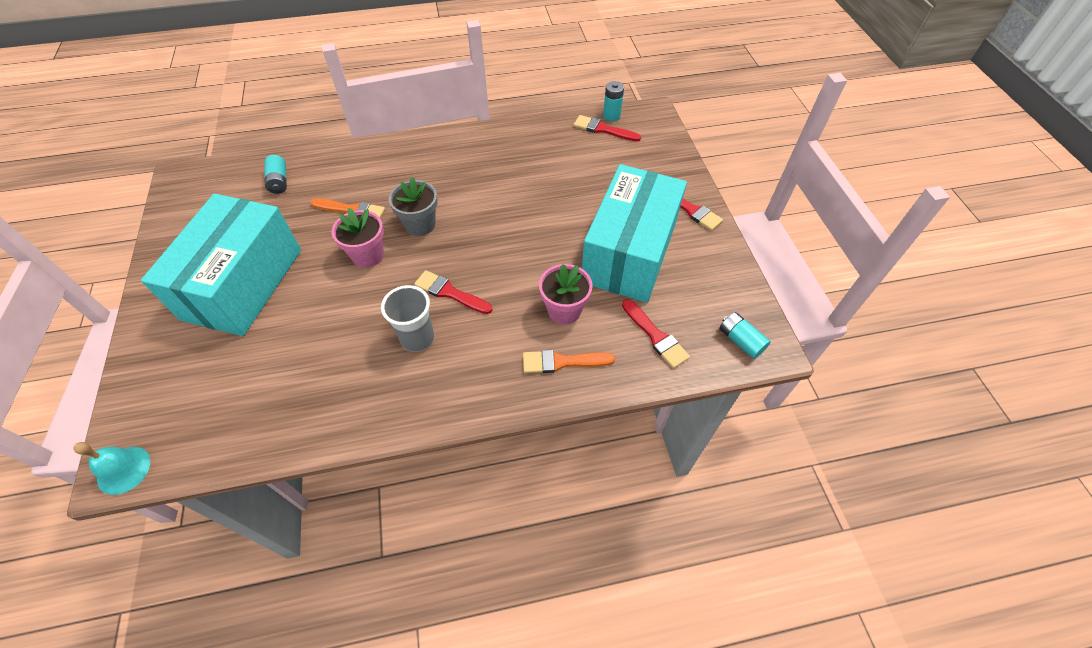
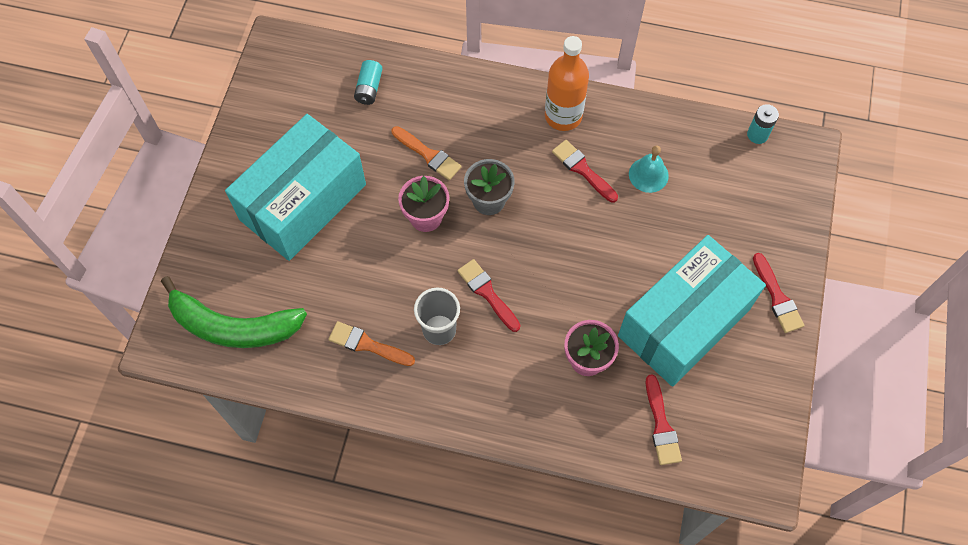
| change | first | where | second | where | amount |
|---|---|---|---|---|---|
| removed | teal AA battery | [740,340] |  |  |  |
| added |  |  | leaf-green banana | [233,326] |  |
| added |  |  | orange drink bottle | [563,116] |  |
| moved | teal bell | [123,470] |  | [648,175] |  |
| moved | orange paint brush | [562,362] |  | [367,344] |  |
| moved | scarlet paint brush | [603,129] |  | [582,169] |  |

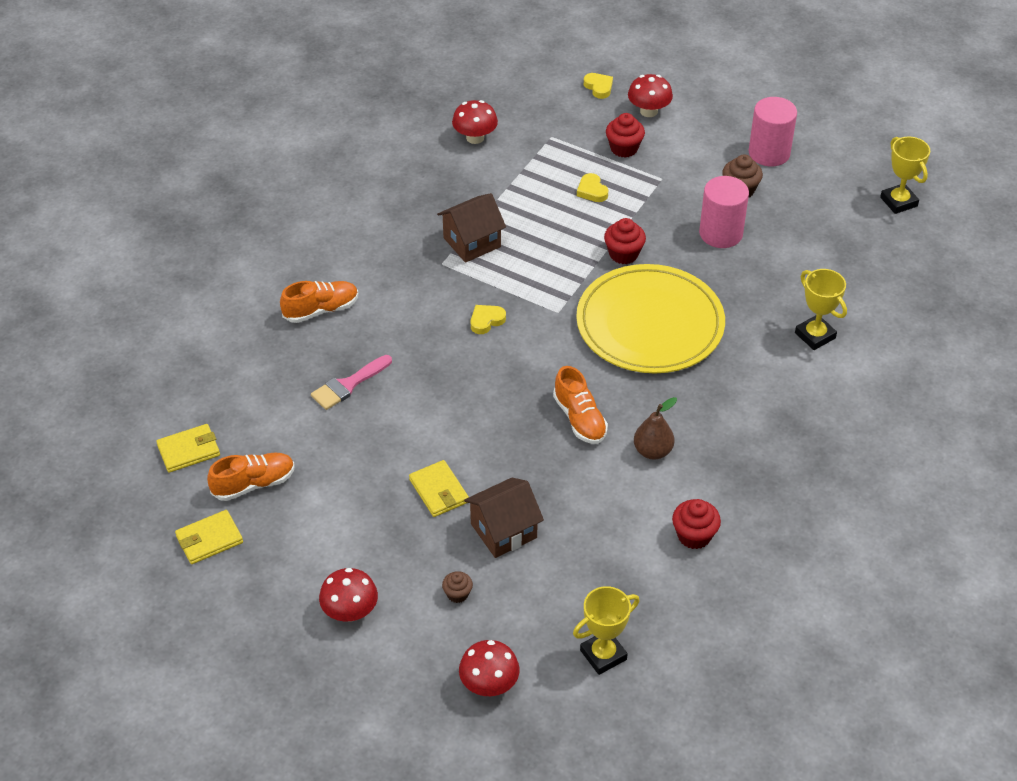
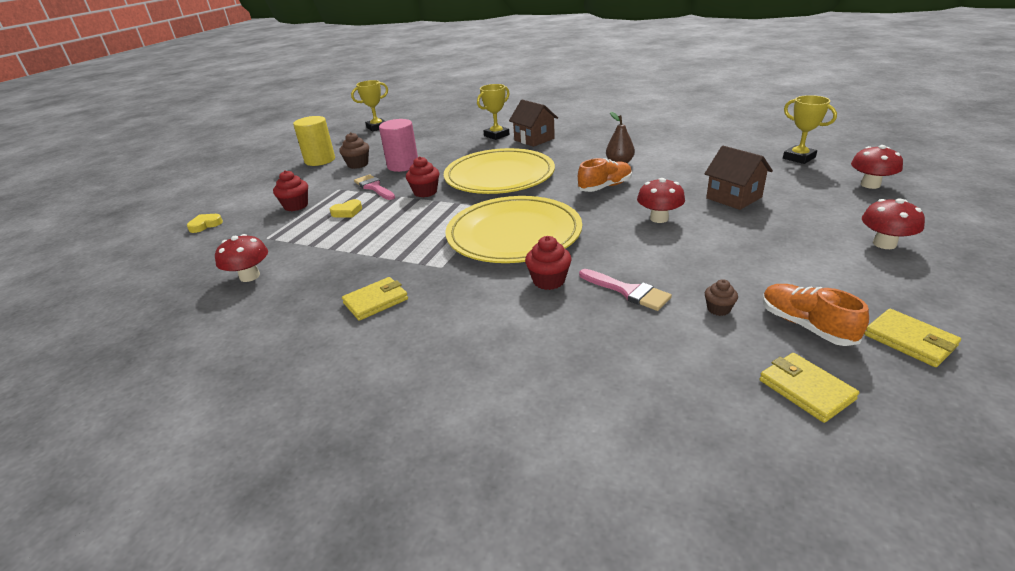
| change | first | where | second | where | amount |
|---|---|---|---|---|---|
| removed | orange shoe | [321,310] |  |  |  |
| added |  |  | rosy paint brush | [374,187] |  |
| moved | golden wallet | [439,491] |  | [376,301] |  |
| moved | dark brown toy house | [472,242] |  | [534,139] |  |
| moved | dark brown cupcake | [457,594] |  | [718,309] |  |
| moved | scarlet mushroom | [648,111] |  | [659,218] |  |
| moved | scarlet cupcake | [694,535] |  | [549,281] |  |
| replaced | golden heart | [486,321] | golden flat dish | [514,234] |  |
| recoloured | rosy cylinder shape | [769,153] | golden cylinder shape | [320,160] |  |

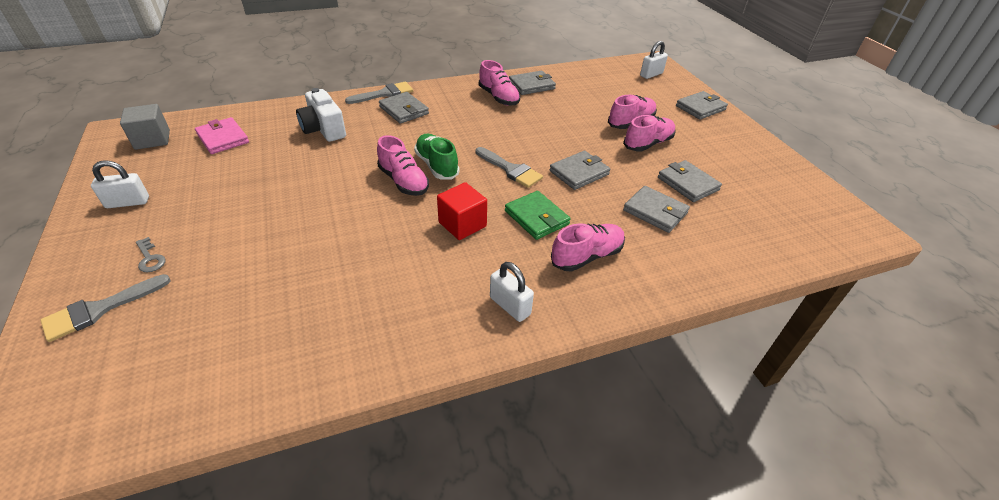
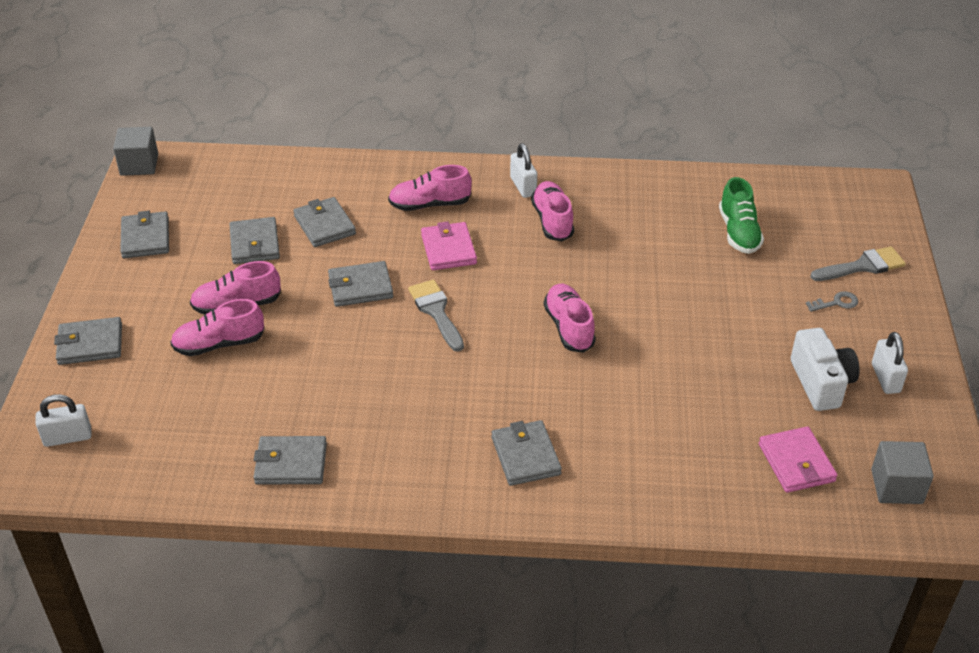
| change | first | where | second | where | amount |
|---|---|---|---|---|---|
| removed | gray paint brush | [384,94] |  |  |  |
| removed | scarlet cube | [462,224] |  |  |  |
| added |  |  | gray cube | [139,165] |  |
| added |  |  | gray wallet | [145,238] |  |
| moved | pure white camera | [324,130] |  | [821,383] |  |
| moved | leaf-green shoe | [437,165] |  | [739,232] |  |
| moved | rosy shoe | [499,97] |  | [552,221] |  |
| recoloured | leaf-green wallet | [536,217] | rosy wallet | [448,249] |  |
| turned | pure white padlock | [128,202] |  | [885,378] | 75 degrees clockwise |
| turned | gray latchkey | [150,258] |  | [836,303] | 90 degrees clockwise |

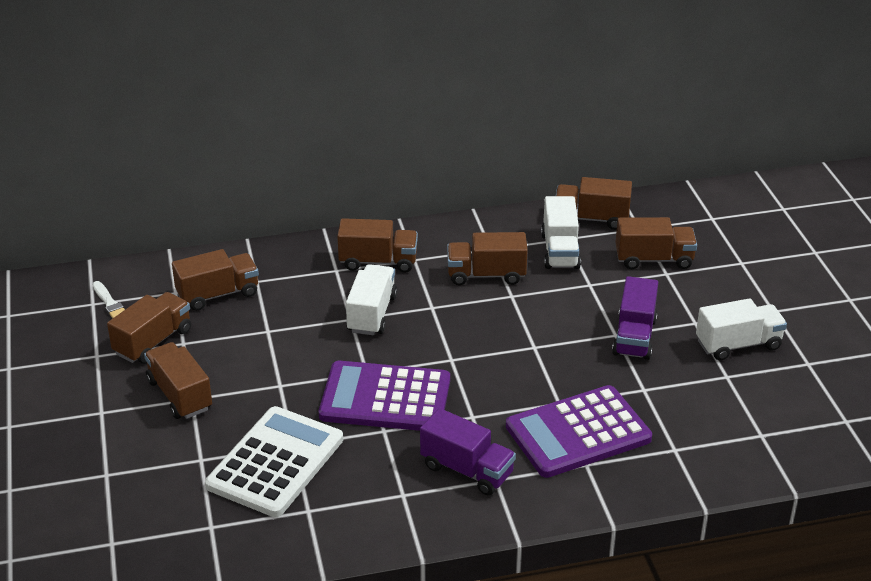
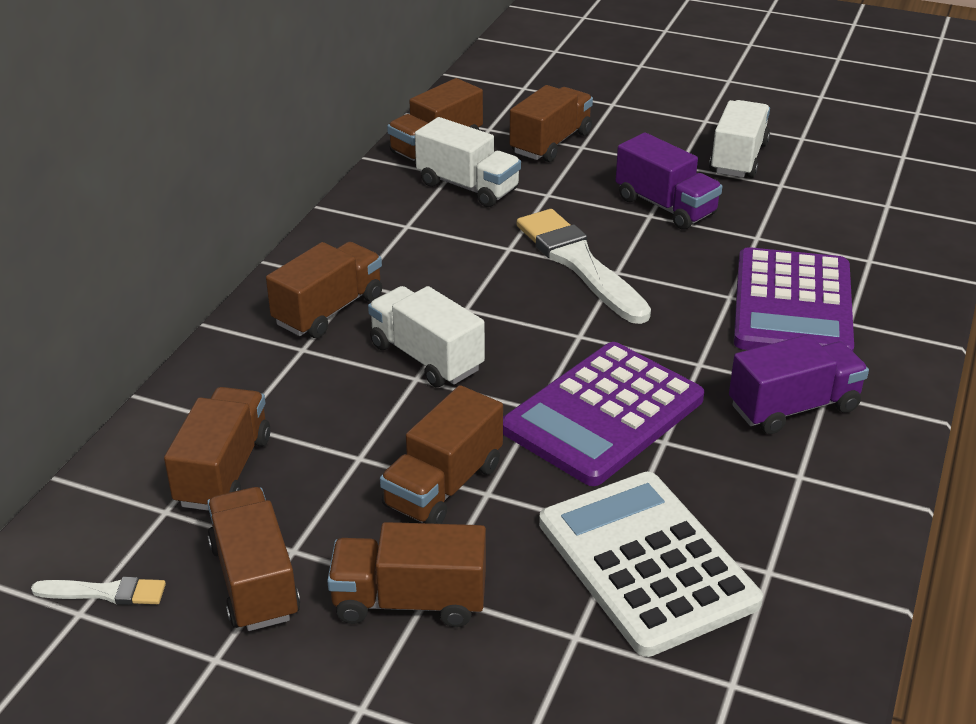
| change | first | where | second | where | amount |
|---|---|---|---|---|---|
| added |  |  | pure white paint brush | [579,263] |  |
| moved | dark brown truck | [486,275] |  | [443,486] |  |

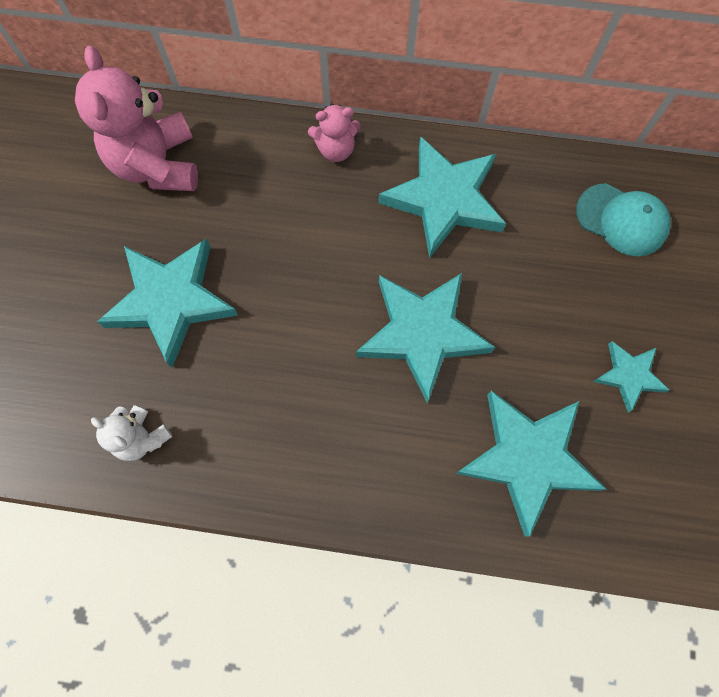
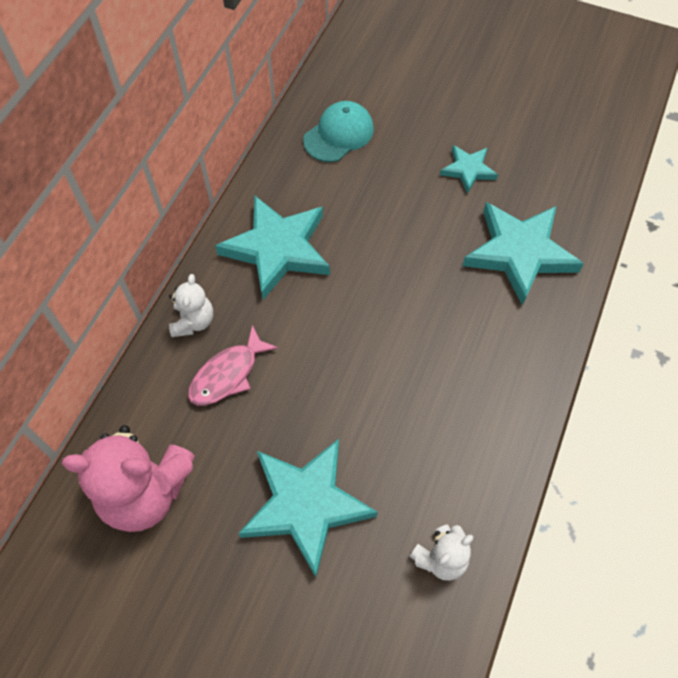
| change | first | where | second | where | amount |
|---|---|---|---|---|---|
| removed | teal five-pointed star | [422,333] |  |  |  |
| added |  |  | rosy toy fish | [228,374] |  |
| recoloured | rosy teddy bear | [336,149] | pure white teddy bear | [193,321] |  |

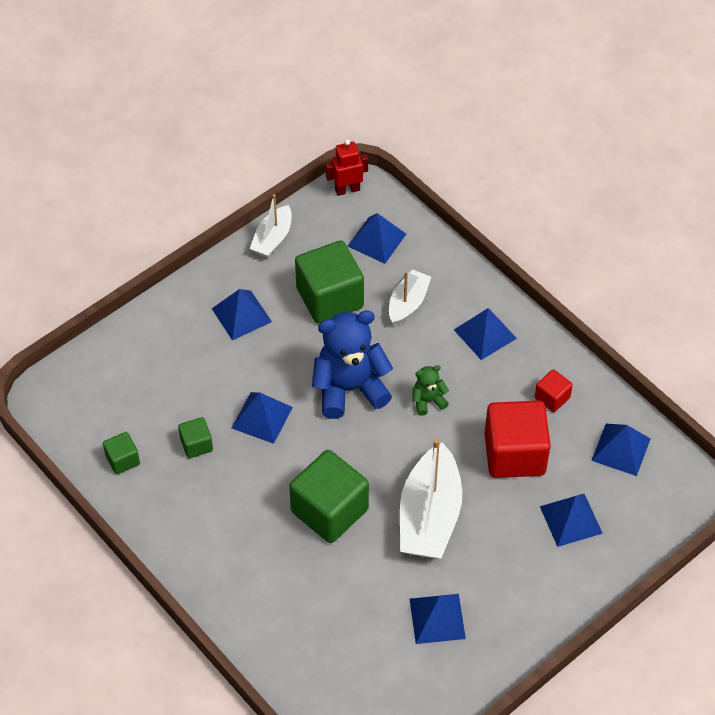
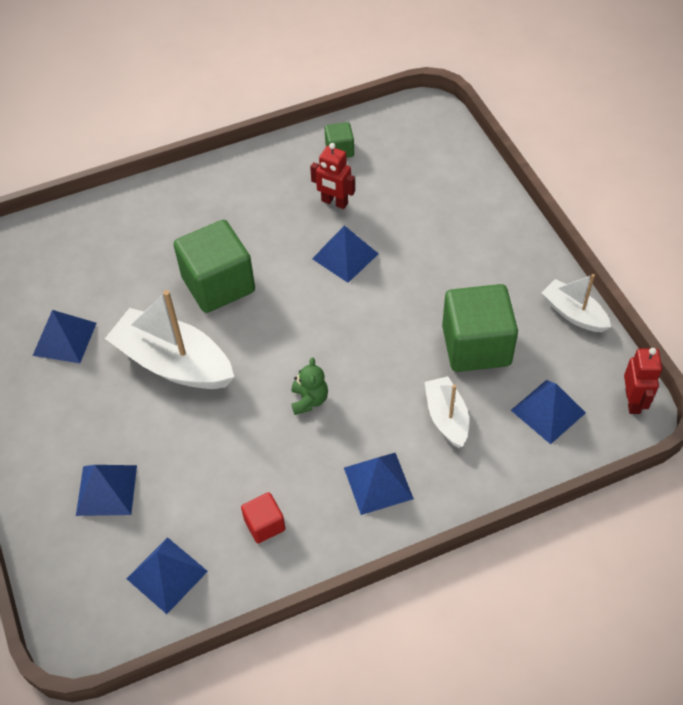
| change | first | where | second | where | amount |
|---|---|---|---|---|---|
| removed | cobalt solid pyramid | [241,315] |  |  |  |
| removed | cobalt teddy bear | [349,388] |  |  |  |
| removed | scarlet cube | [514,454] |  |  |  |
| replaced | leaf-green cube | [196,445] | scarlet toy robot | [334,202] |  |
| turned | pure white toy boat | [408,303] |  | [446,417] | 150 degrees counterclockwise |

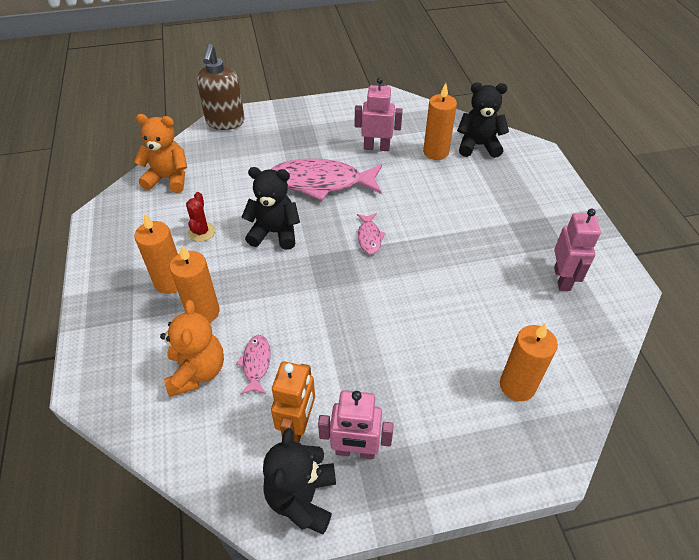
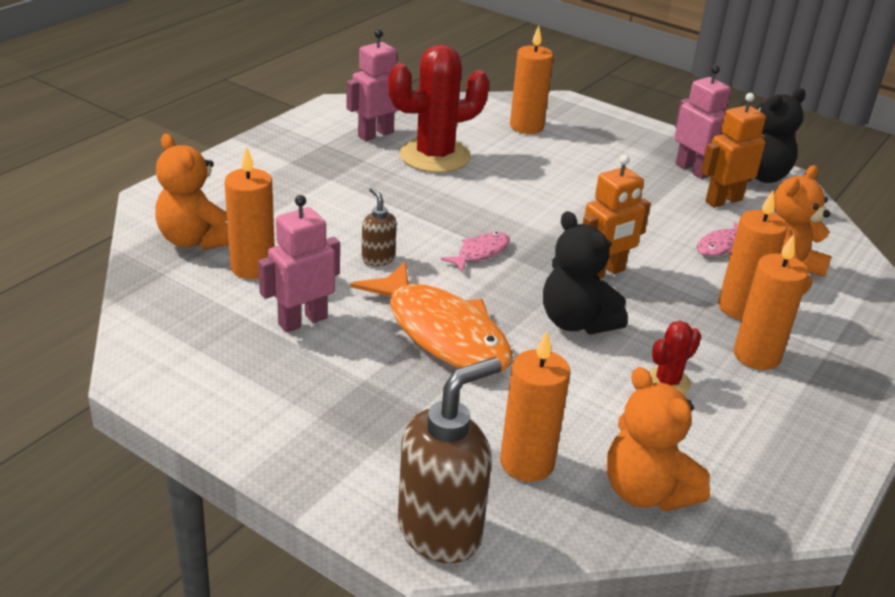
| change | first | where | second | where | amount |
|---|---|---|---|---|---|
| added |  |  | dark brown pump bottle | [378,259] |  |
| added |  |  | scarlet saguaro cactus | [435,156] |  |
| added |  |  | orange candle | [527,463] |  |
| added |  |  | orange toy robot | [604,272] |  |
| recoloured | rosy toy fish | [321,182] | orange toy fish | [442,333] |  |
| recoloured | black teddy bear | [478,145] | orange teddy bear | [196,240] |  |
| turned | rosy toy robot | [376,147] |  | [302,321] | 90 degrees clockwise |

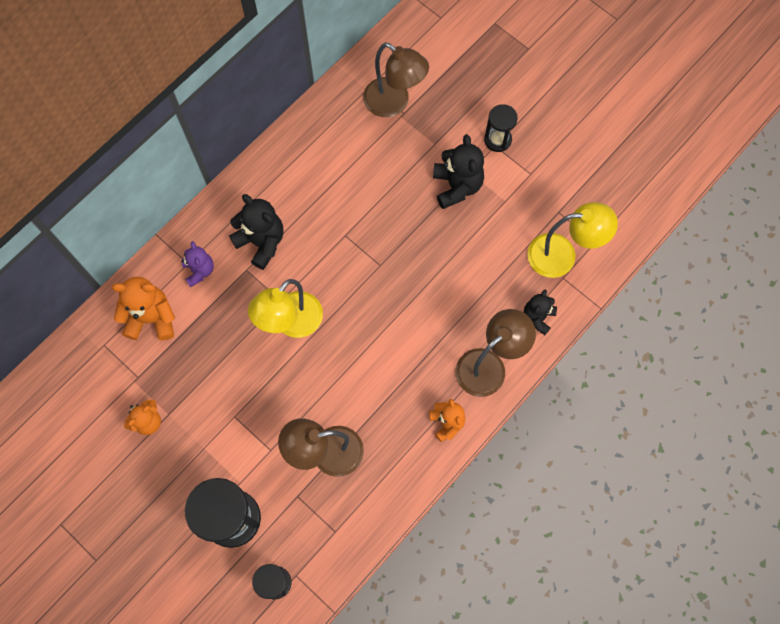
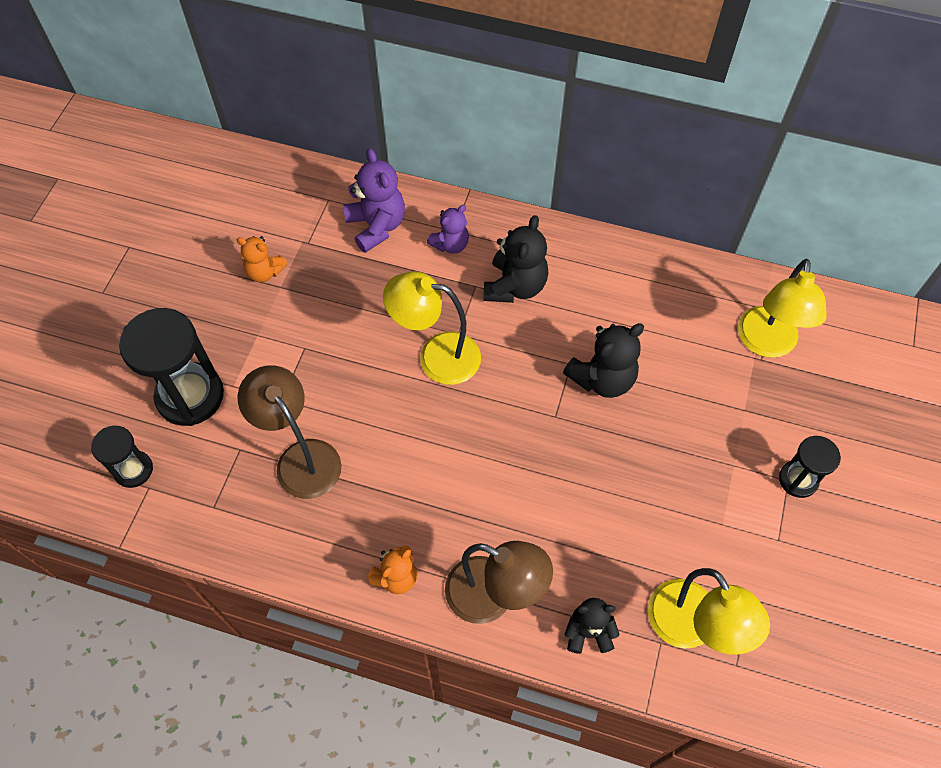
| change | first | where | second | where | amount |
|---|---|---|---|---|---|
| moved | black teddy bear | [457,186] |  | [602,378] |  |
| recoloured | orange teddy bear | [151,318] | purple teddy bear | [376,226] |  |
| recoloured | dark brown lamp | [394,103] | golden lamp | [766,344] |  |

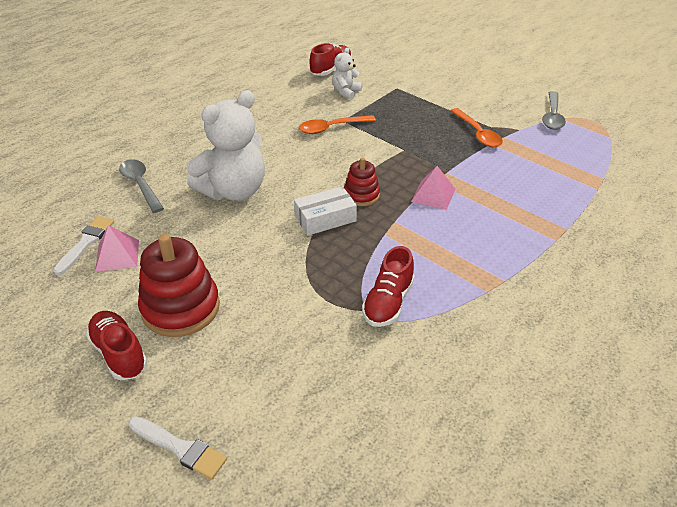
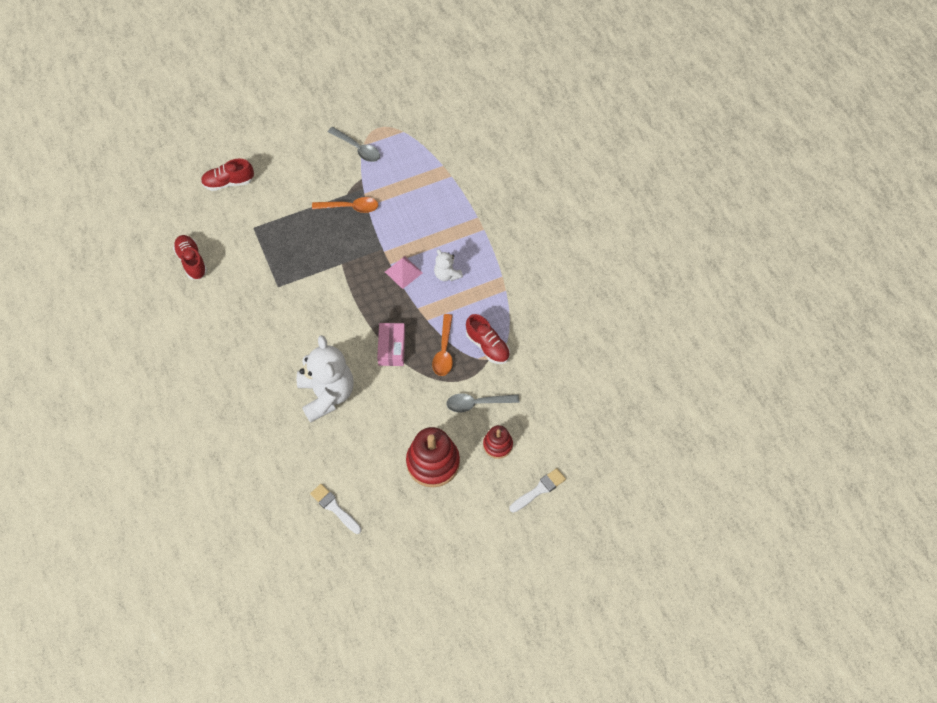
| change | first | where | second | where | amount |
|---|---|---|---|---|---|
| removed | rosy solid pyramid | [117,255] |  |  |  |
| moved | scarlet shoe | [119,354] |  | [228,182] |  |
| moved | gray teaspoon | [140,185] |  | [477,403] |  |
| moved | orange teaspoon | [332,128] |  | [444,351] |  |
| moved | pure white teddy bear | [346,92] |  | [447,274] |  |
| moved | scarlet stacking rings | [361,195] |  | [497,445] |  |
| recoloured | pure white parcel | [325,218] | rosy parcel | [391,348] |  |

